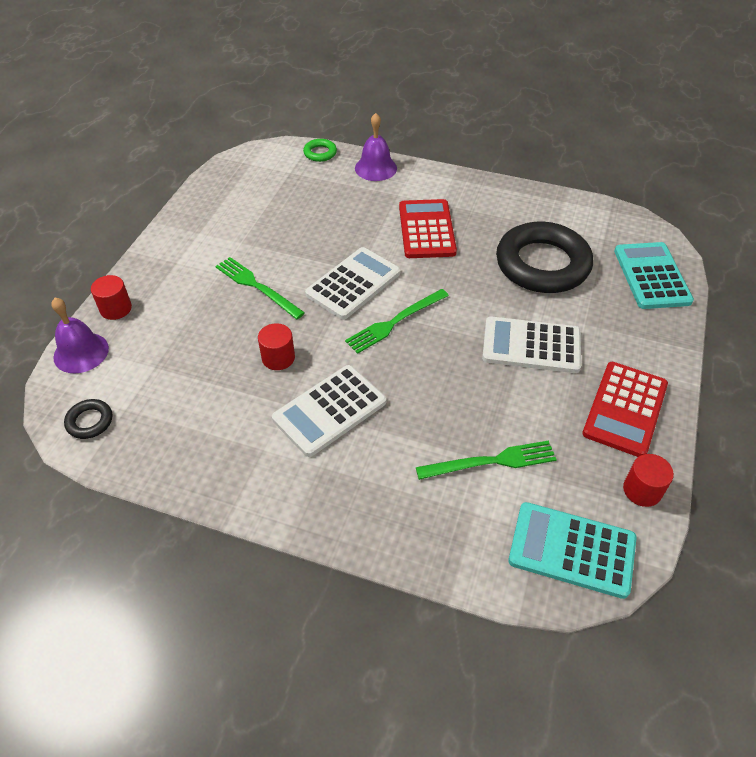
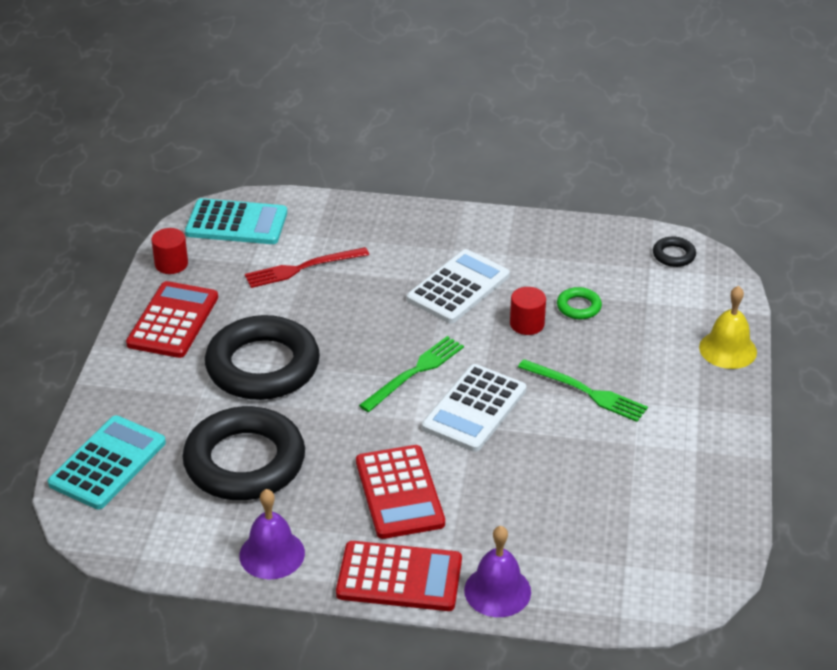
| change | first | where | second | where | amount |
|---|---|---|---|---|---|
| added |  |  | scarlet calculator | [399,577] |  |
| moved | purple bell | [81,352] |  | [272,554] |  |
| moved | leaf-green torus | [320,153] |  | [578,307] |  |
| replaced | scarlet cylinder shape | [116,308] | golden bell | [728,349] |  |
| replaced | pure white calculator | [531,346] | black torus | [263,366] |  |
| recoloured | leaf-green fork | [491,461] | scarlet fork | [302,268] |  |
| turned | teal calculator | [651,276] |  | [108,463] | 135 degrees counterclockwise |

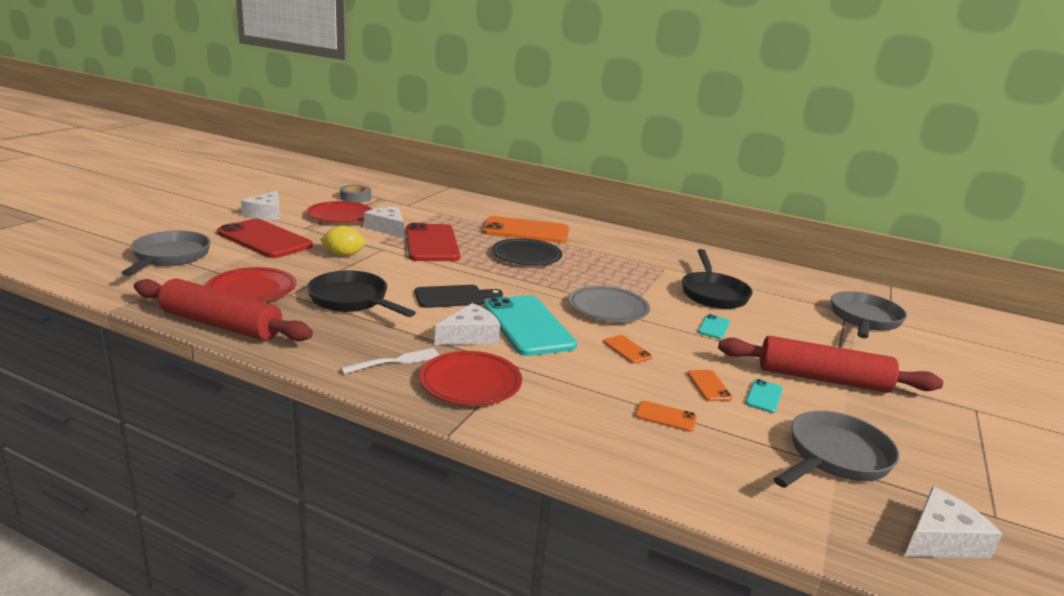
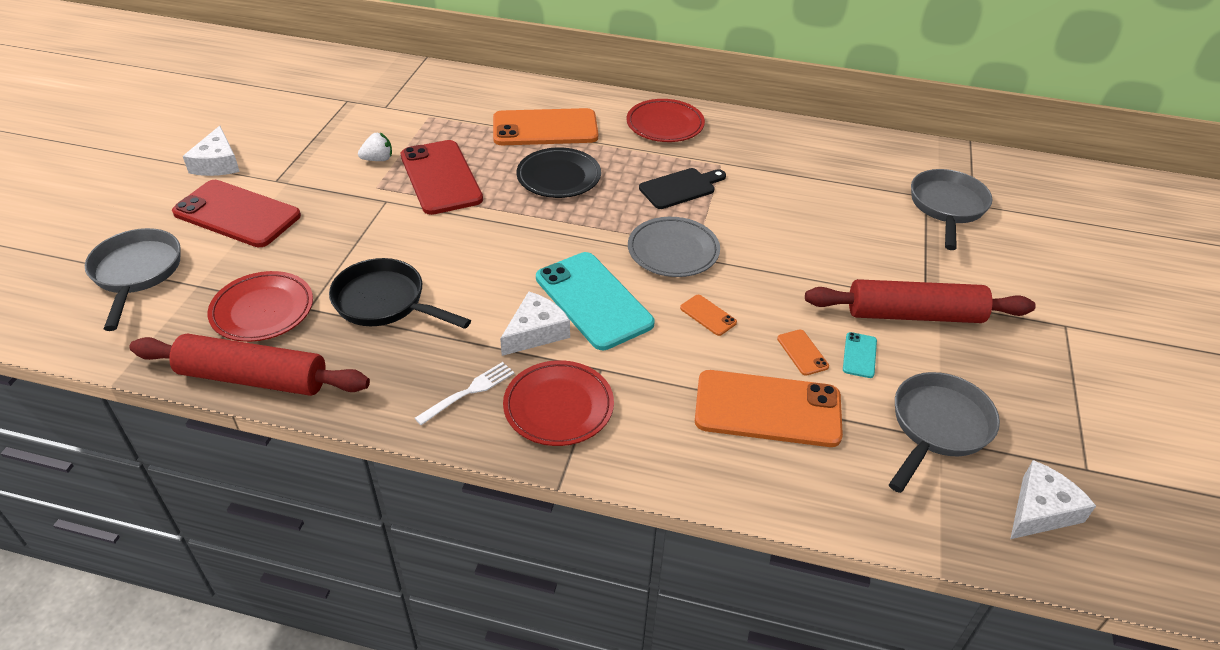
| change | first | where | second | where | amount |
|---|---|---|---|---|---|
| removed | golden lemon | [343,255] |  |  |  |
| removed | gray sticky tape | [355,198] |  |  |  |
| removed | black pan | [713,294] |  |  |  |
| removed | teal smartphone | [714,327] |  |  |  |
| moved | scarlet flat dish | [340,216] |  | [665,125] |  |
| moved | black cutting board | [453,297] |  | [680,188] |  |
| replaced | pure white cheese wedge | [387,228] | pure white berry | [378,159] |  |
| resized | orange smartphone | [665,417] |  | [767,409] | x2.37 |

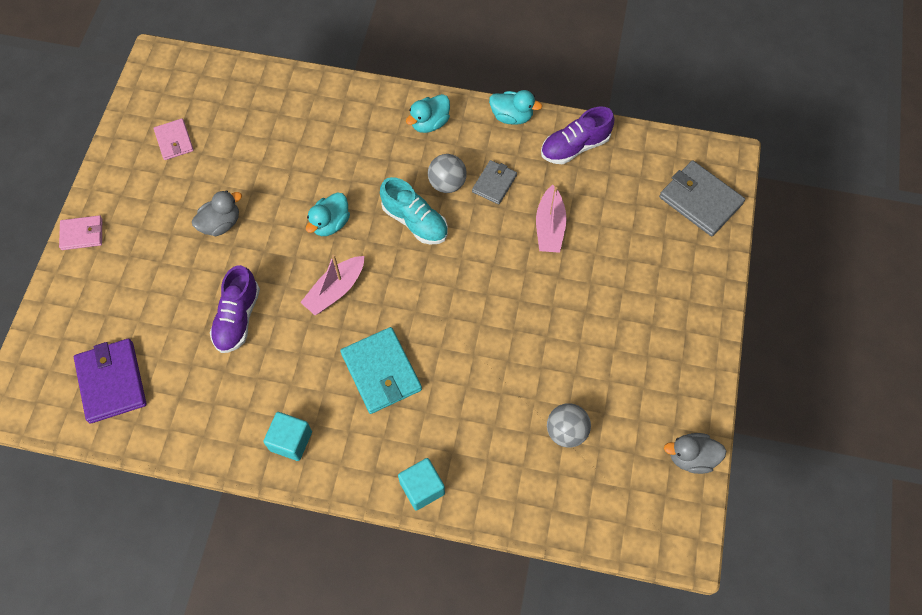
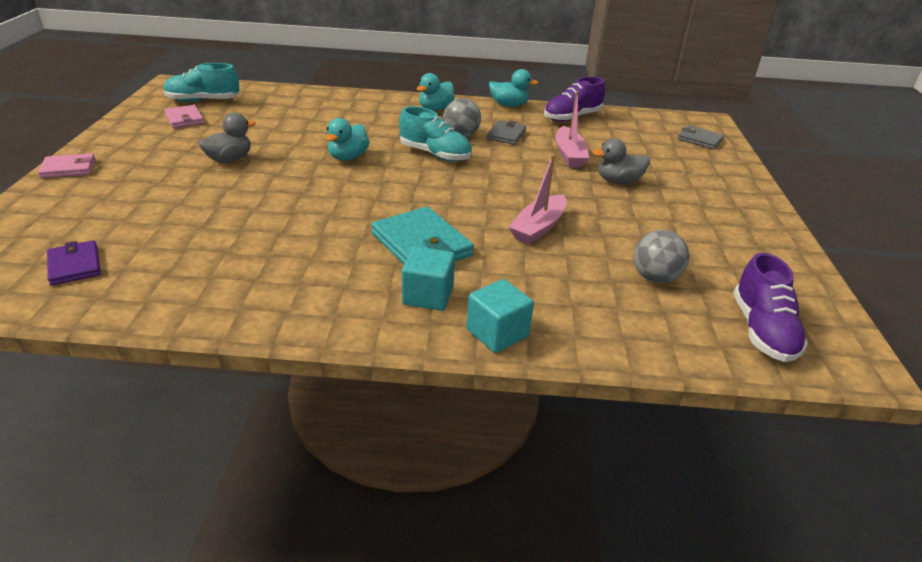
| change | first | where | second | where | amount |
|---|---|---|---|---|---|
| added |  |  | teal shoe | [203,101] |  |
| moved | purple shoe | [237,318] |  | [762,330] |  |
| moved | teal cube | [291,441] |  | [428,296] |  |
| moved | rosy toy boat | [335,290] |  | [538,228] |  |
| moved | gray rubber duck | [691,457] |  | [618,181] |  |
| resized | purple wallet | [111,382] |  | [74,265] | x0.59 |
| resized | gray wallet | [700,200] |  | [699,139] | x0.59 |

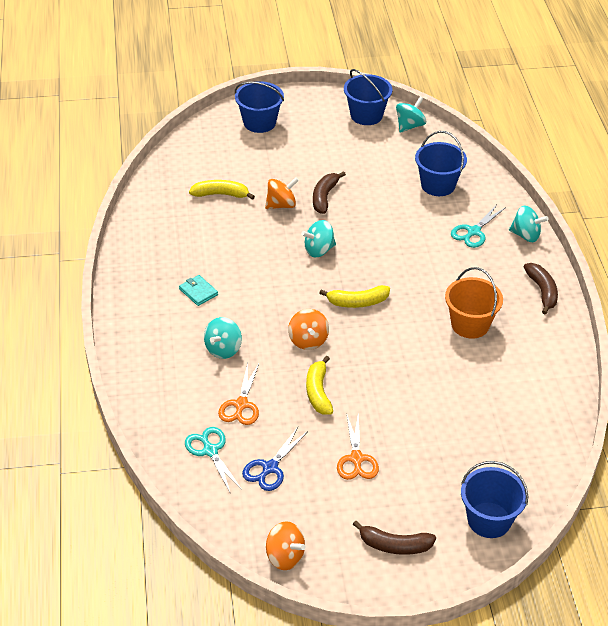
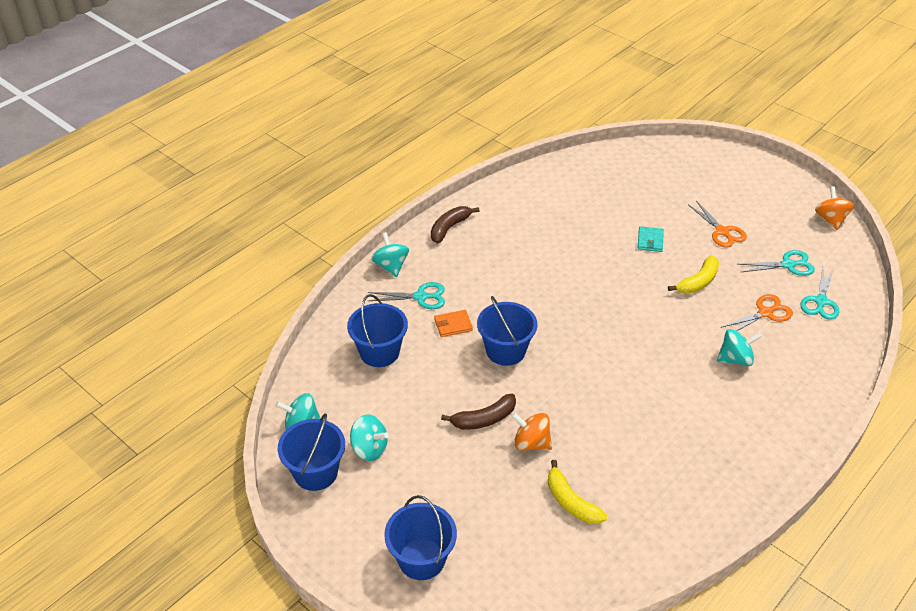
| change | first | where | second | where | amount |
|---|---|---|---|---|---|
| removed | orange toy top | [308,340] |  |  |  |
| removed | golden banana | [357,302] |  |  |  |
| removed | dark brown banana | [394,545] |  |  |  |
| removed | orange sand bucket | [470,324] |  |  |  |
| added |  |  | orange wallet | [453,325] |  |
| moved | teal wallet | [198,292] |  | [650,241] |  |
| moved | teal toy top | [319,250] |  | [369,449] |  |
| moved | cobalt sand bucket | [489,520] |  | [505,350] |  |
| recoloured | cobalt scissors | [270,468] | teal scissors | [788,265] |  |
| turned | orange scissors | [356,459] |  | [722,232] | 105 degrees clockwise |

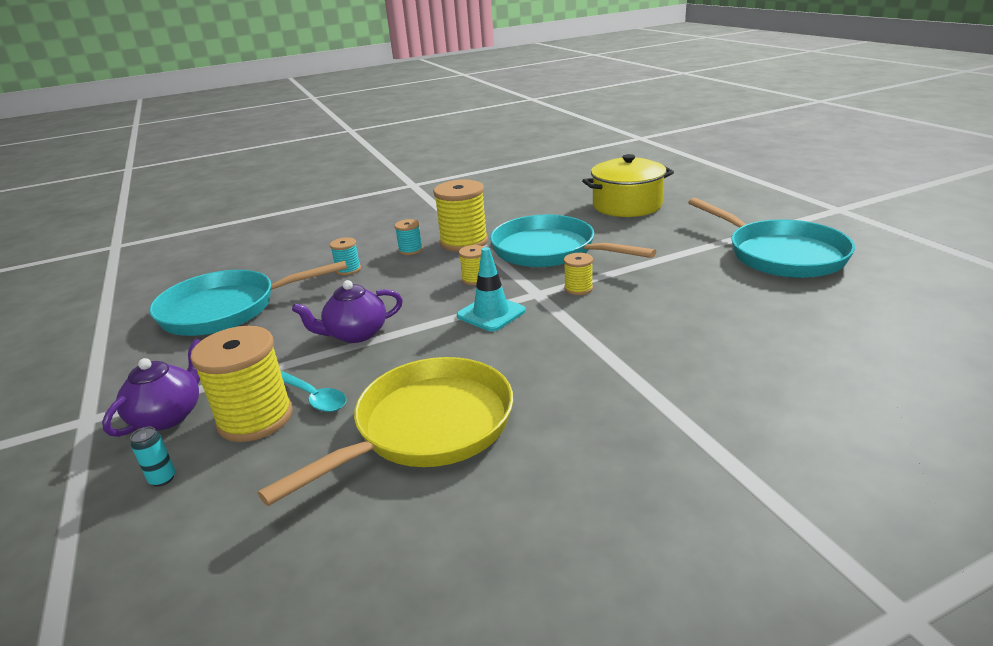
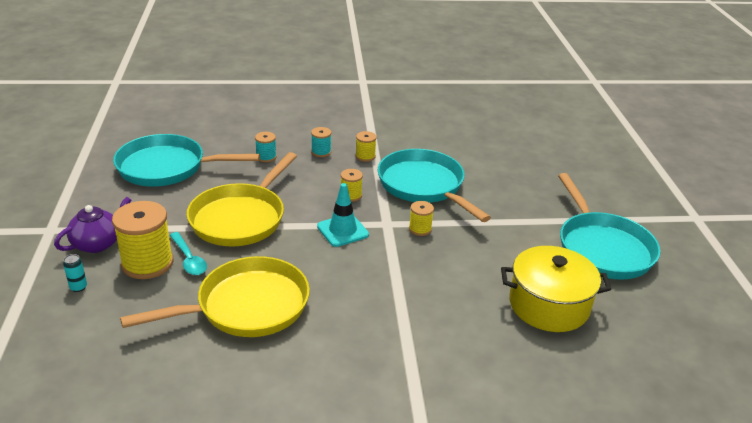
| change | first | where | second | where | amount |
|---|---|---|---|---|---|
| moved | golden cooking pot | [627,205] |  | [548,305] |  |
| replaced | purple tea pot | [355,334] | golden pan | [241,218] |  |
| resized | golden spool | [464,242] |  | [365,156] | x0.50 |

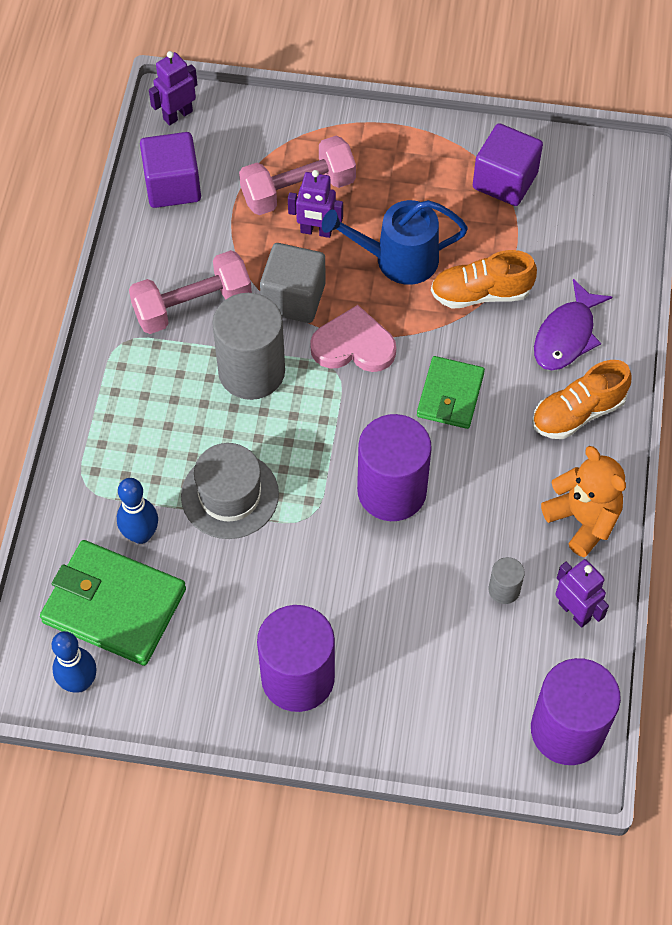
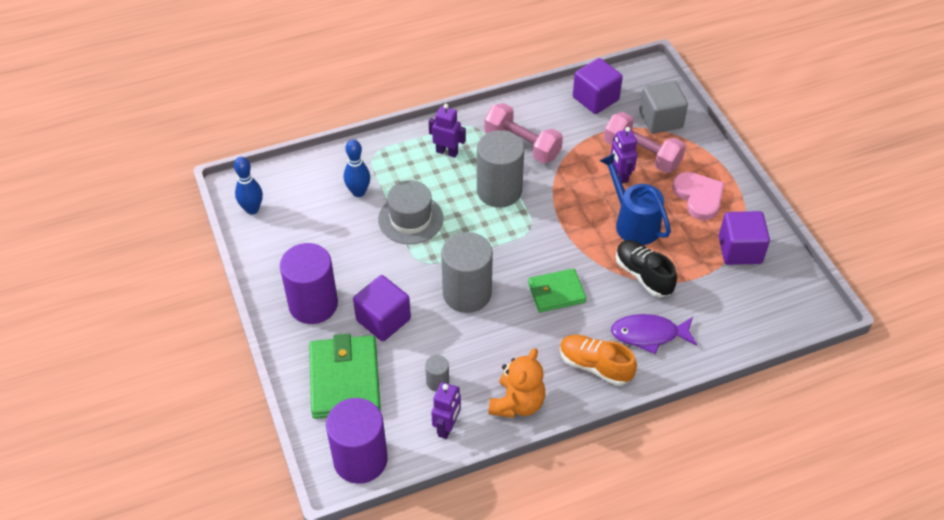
| change | first | where | second | where | amount |
|---|---|---|---|---|---|
| added |  |  | purple cube | [383,320] |  |
| moved | leaf-green wallet | [114,605] |  | [345,380] |  |
| moved | purple toy robot | [177,115] |  | [447,152] |  |
| moved | gray cube | [293,298] |  | [660,120] |  |
| moved | rosy heart | [353,345] |  | [699,197] |  |
| recoloured | purple cylinder shape | [392,491] | gray cylinder shape | [467,293] |  |
| recoloured | orange shoe | [481,293] | black shoe | [643,275] |  |

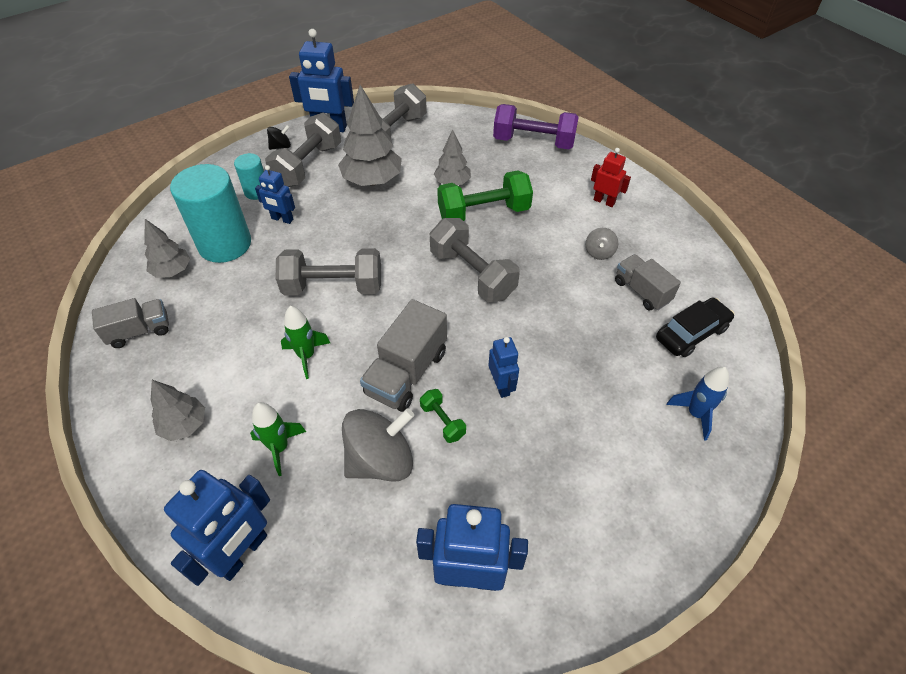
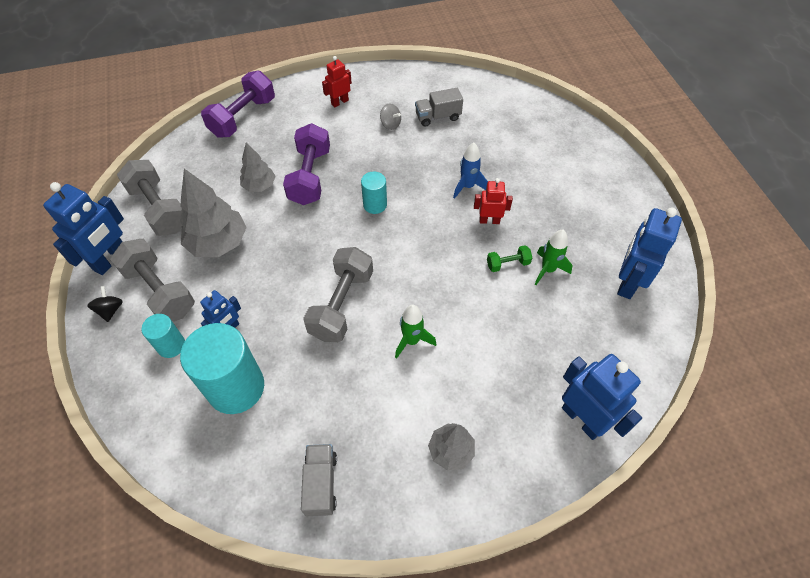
| change | first | where | second | where | amount |
|---|---|---|---|---|---|
| removed | gray tree | [172,271] |  |  |  |
| removed | gray toy top | [380,460] |  |  |  |
| removed | gray truck | [406,373] |  |  |  |
| removed | black car | [691,333] |  |  |  |
| moved | leaf-green rocket | [279,448] |  | [547,270] |  |
| moved | cobalt rocket | [695,414] |  | [467,186] |  |
| replaced | gray free weight | [472,274] | teal cylinder shape | [375,205] |  |
| recoloured | leaf-green free weight | [483,213] | purple free weight | [310,176] |  |
| recoloured | cobalt toy robot | [501,386] | scarlet toy robot | [489,220] |  |

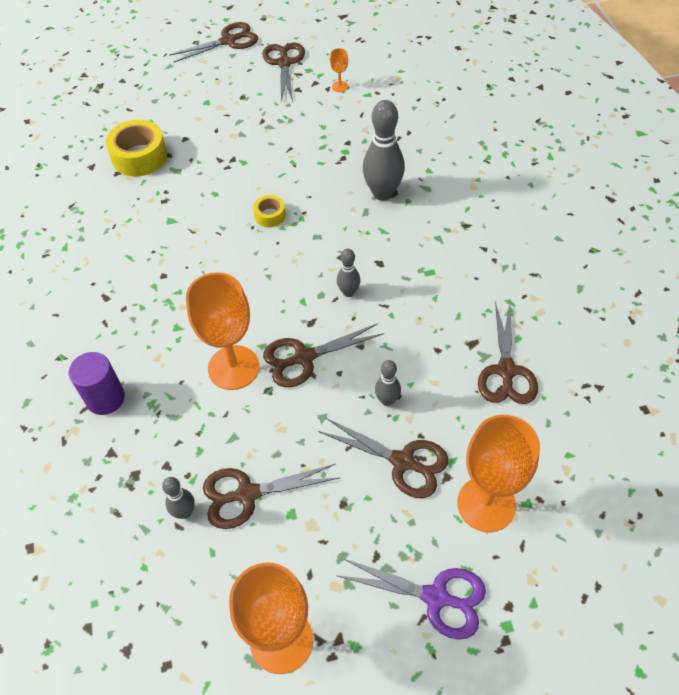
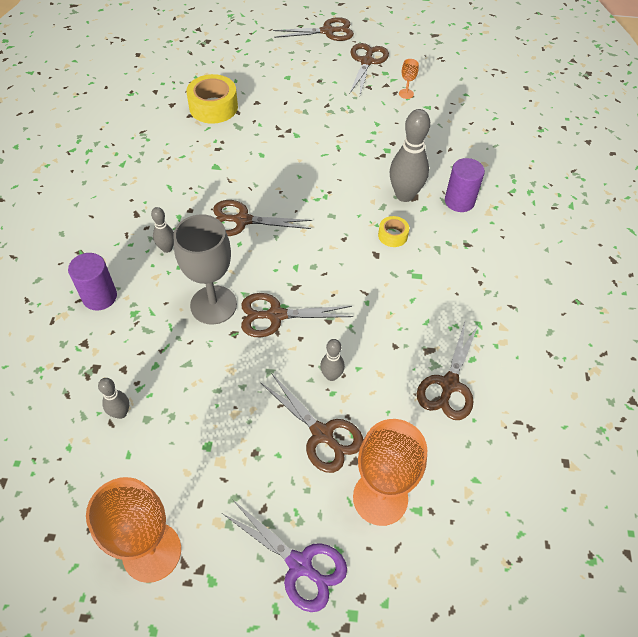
| change | first | where | second | where | amount |
|---|---|---|---|---|---|
| added |  |  | purple cylinder shape | [459,201] |  |
| moved | dark brown scissors | [247,494] |  | [242,220] |  |
| moved | golden sticky tape | [270,215] |  | [392,235] |  |
| moved | gray bowling pin | [348,292] |  | [167,248] |  |
| recoloured | orange wine glass | [233,367] | gray wine glass | [213,305] |  |

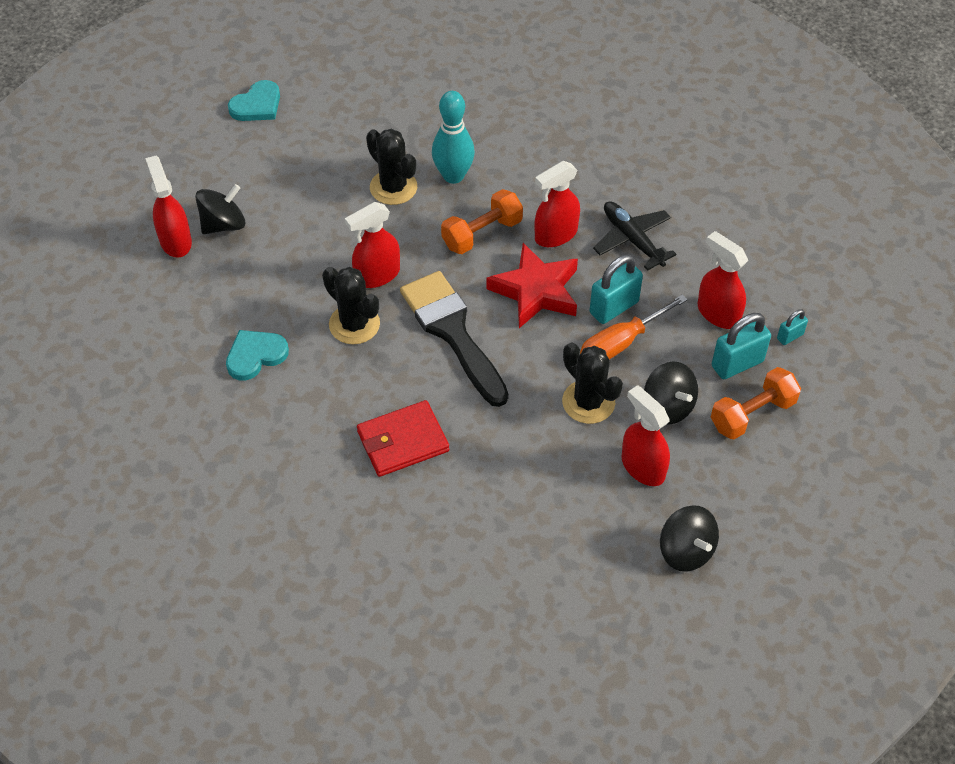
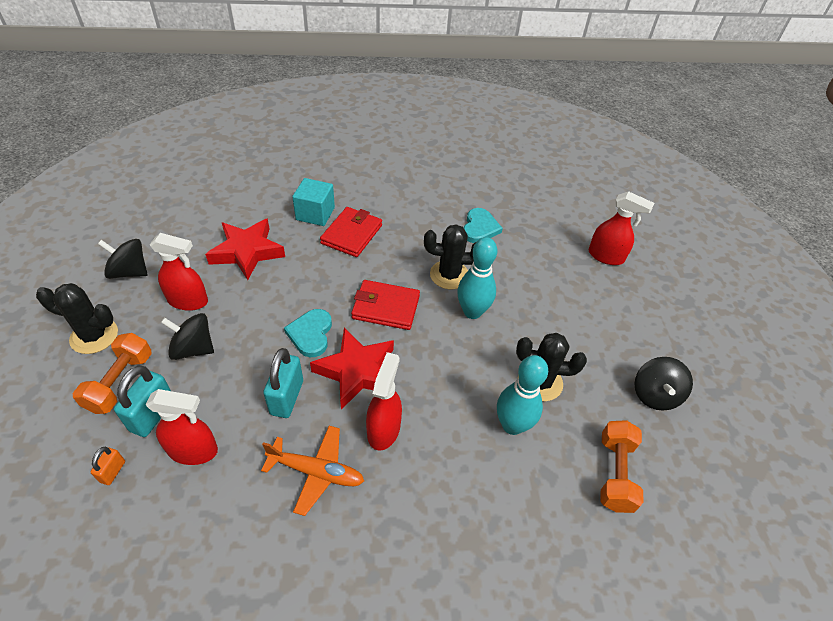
| change | first | where | second | where | amount |
|---|---|---|---|---|---|
| removed | orange screwdriver | [621,343] |  |  |  |
| added |  |  | scarlet five-pointed star | [247,252] |  |
| added |  |  | teal cube | [315,214] |  |
| moved | black toy top | [223,224] |  | [655,395] |  |
| moved | teal heart | [257,105] |  | [311,334] |  |
| moved | orange free weight | [482,233] |  | [614,473] |  |
| moved | black saguaro cactus | [588,402] |  | [94,336] |  |
| replaced | scarlet sprayer | [377,275] | teal bowling pin | [472,312] |  |
| replaced | black paint brush | [452,332] | scarlet wallet | [386,307] |  |
| recoloured | black plane | [632,240] | orange plane | [316,472] |  |
| recoloured | teal padlock | [790,336] | orange padlock | [113,472] |  |

